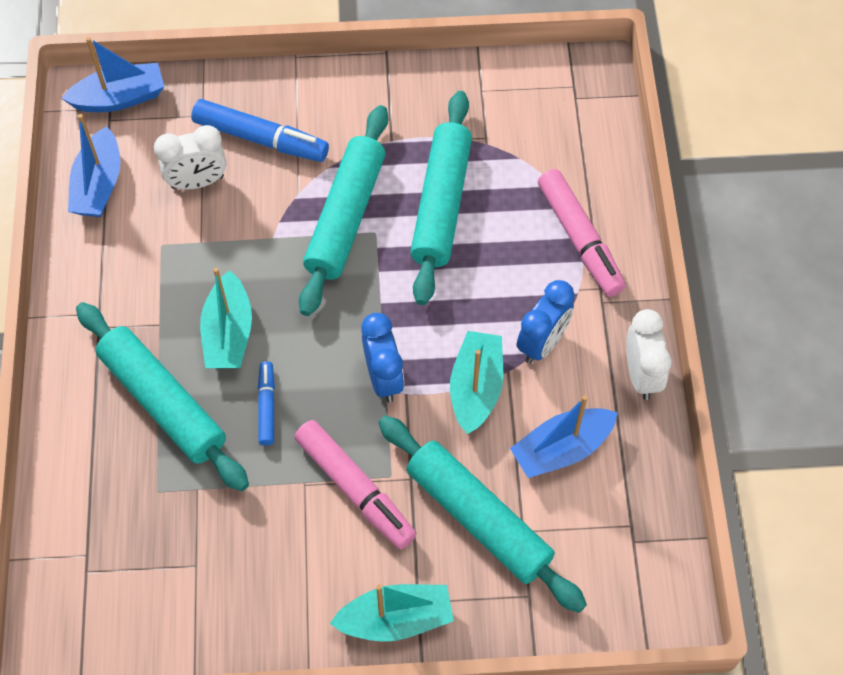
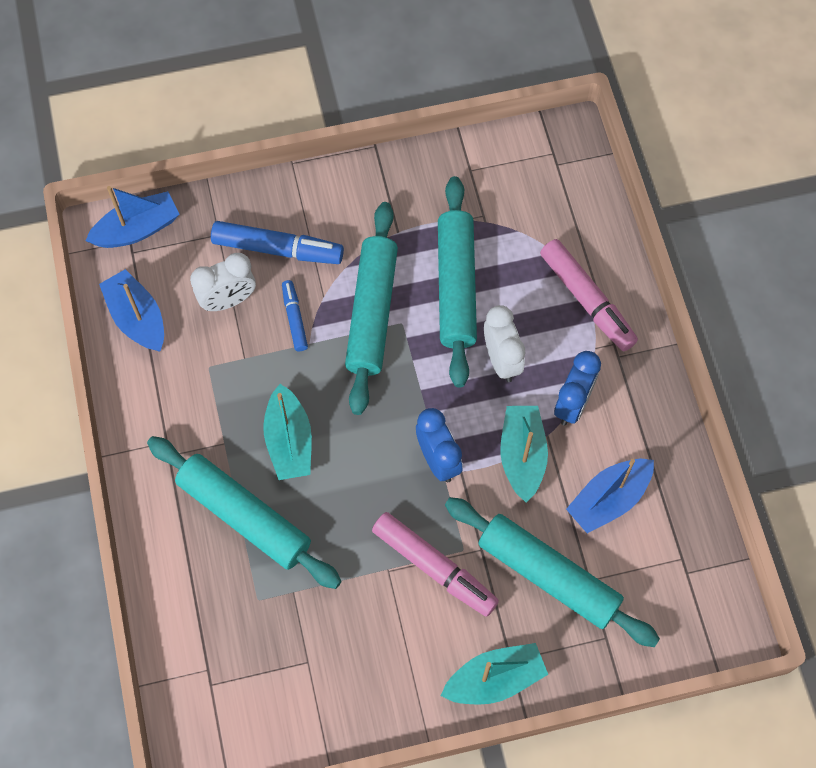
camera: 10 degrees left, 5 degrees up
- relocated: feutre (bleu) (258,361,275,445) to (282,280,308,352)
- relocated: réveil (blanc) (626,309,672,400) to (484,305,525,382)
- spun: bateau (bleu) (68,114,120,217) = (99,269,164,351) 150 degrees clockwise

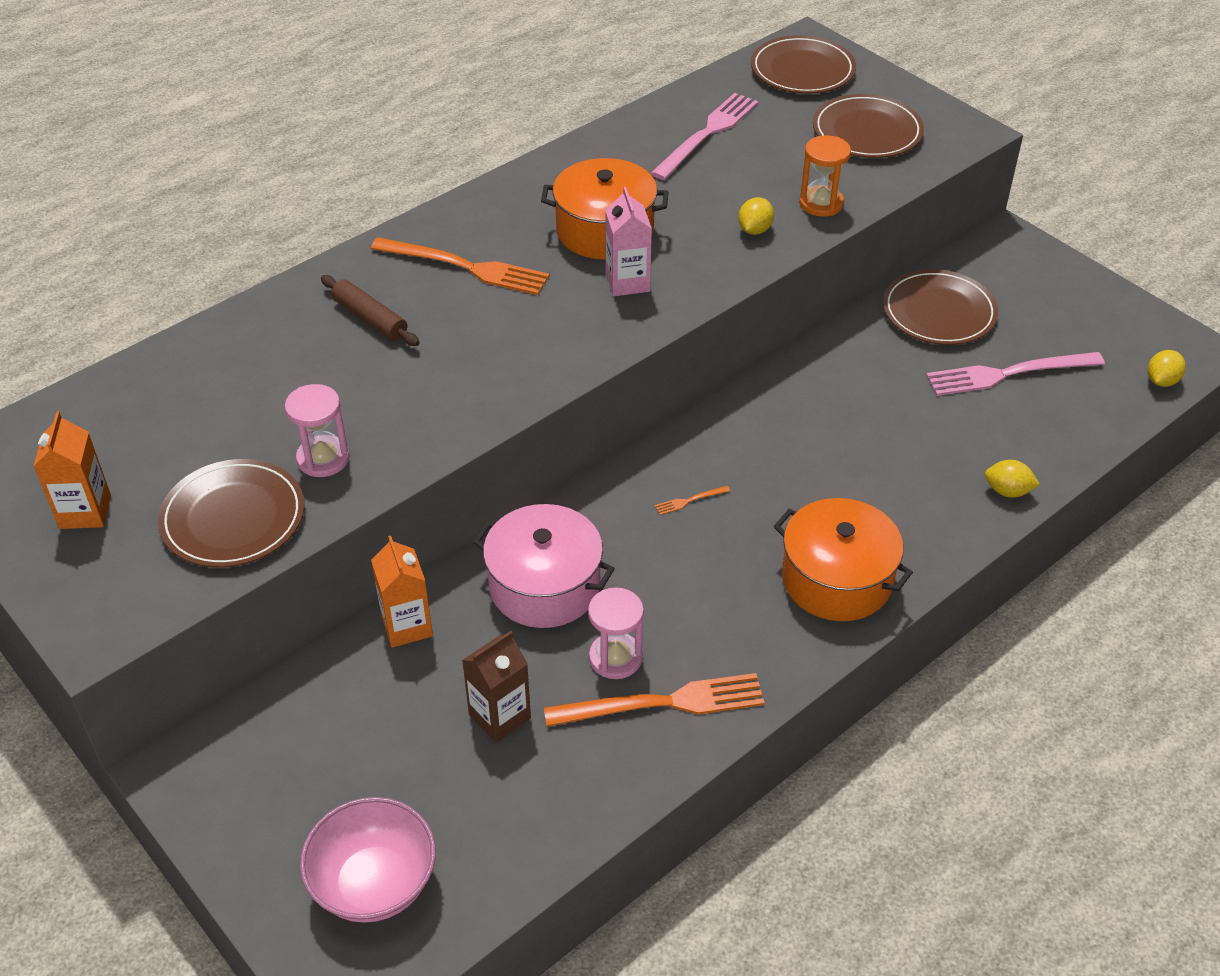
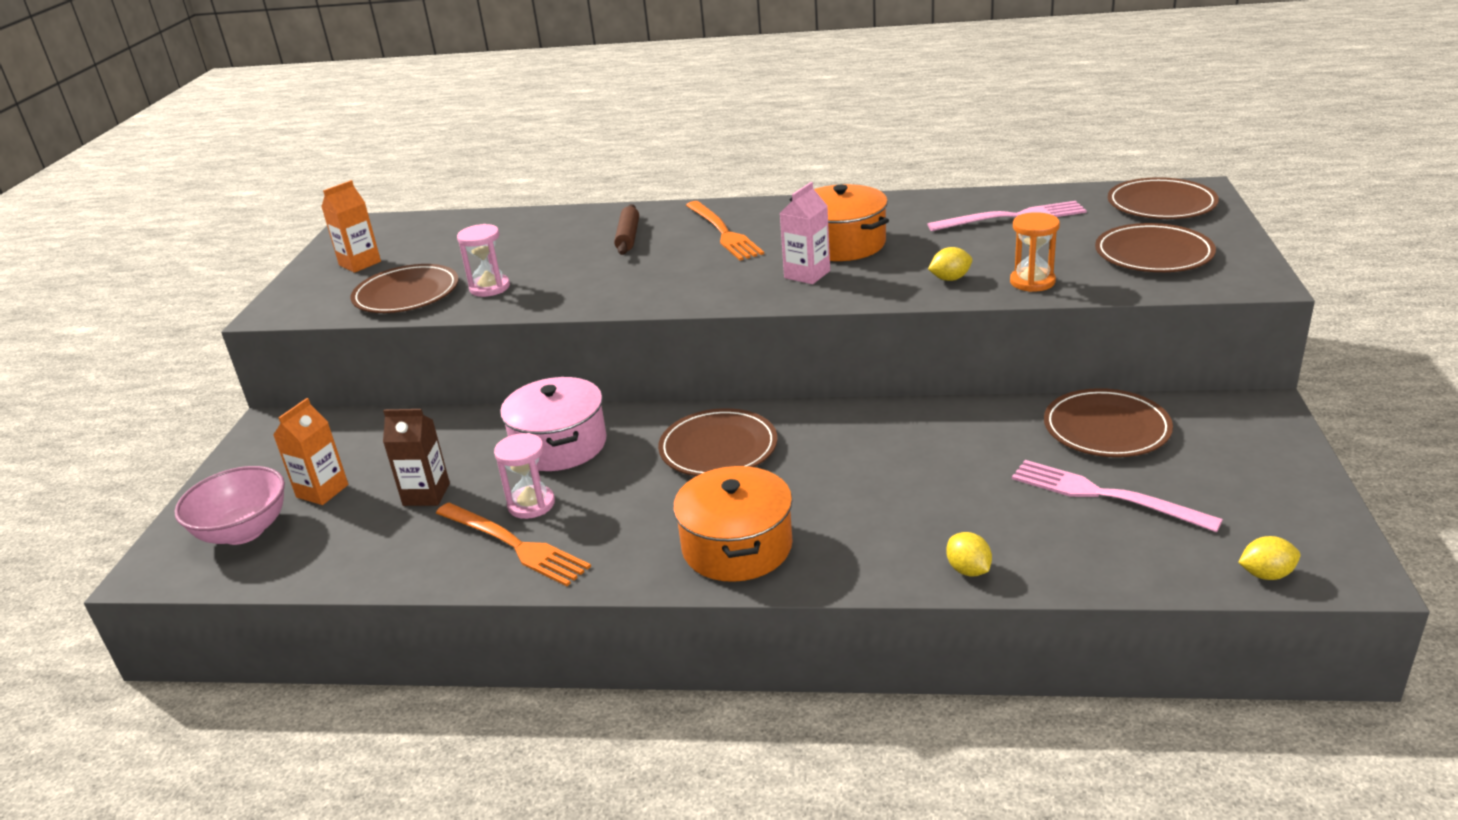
camera: 50 degrees right, 15 degrees down
- relocated: brique de lait (orange) (371,536,433,648) to (273,398,348,505)
- exchanged: fourchette (orange) (655,486,730,515) to assiette (marron) (658,408,777,476)

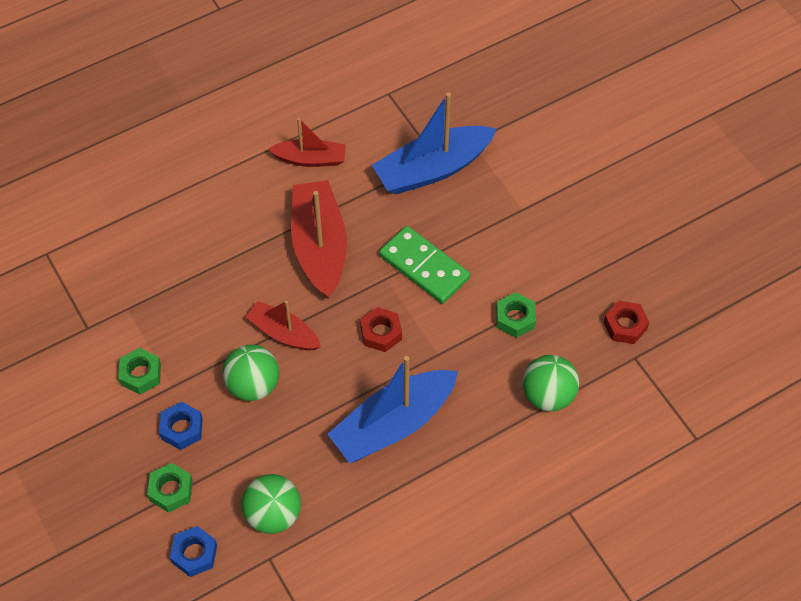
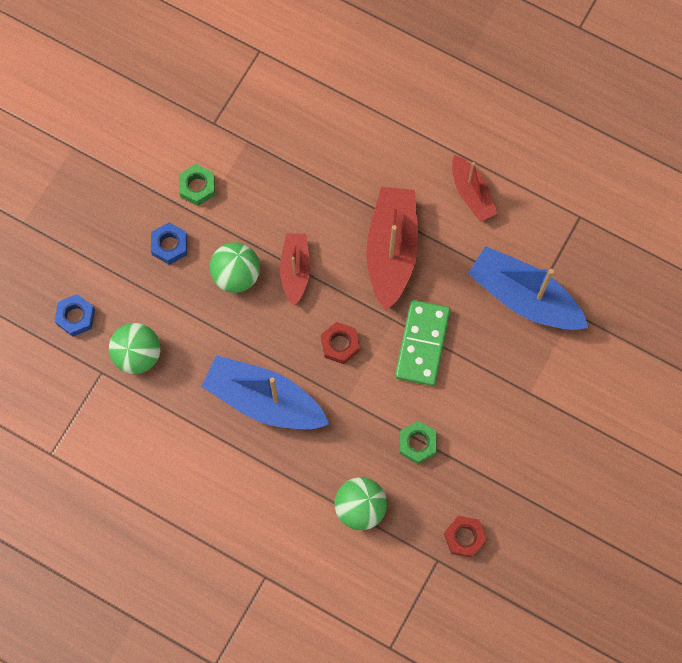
camera: 60 degrees right, 15 degrees up
- missing: écrou (vert) (147,463,193,513)
- spun: bateau (rouge) (291,180,347,298) = (366,187,418,310) 45 degrees counterclockwise

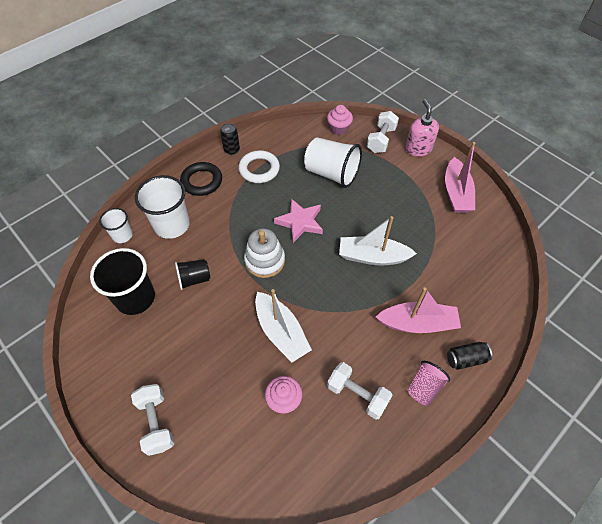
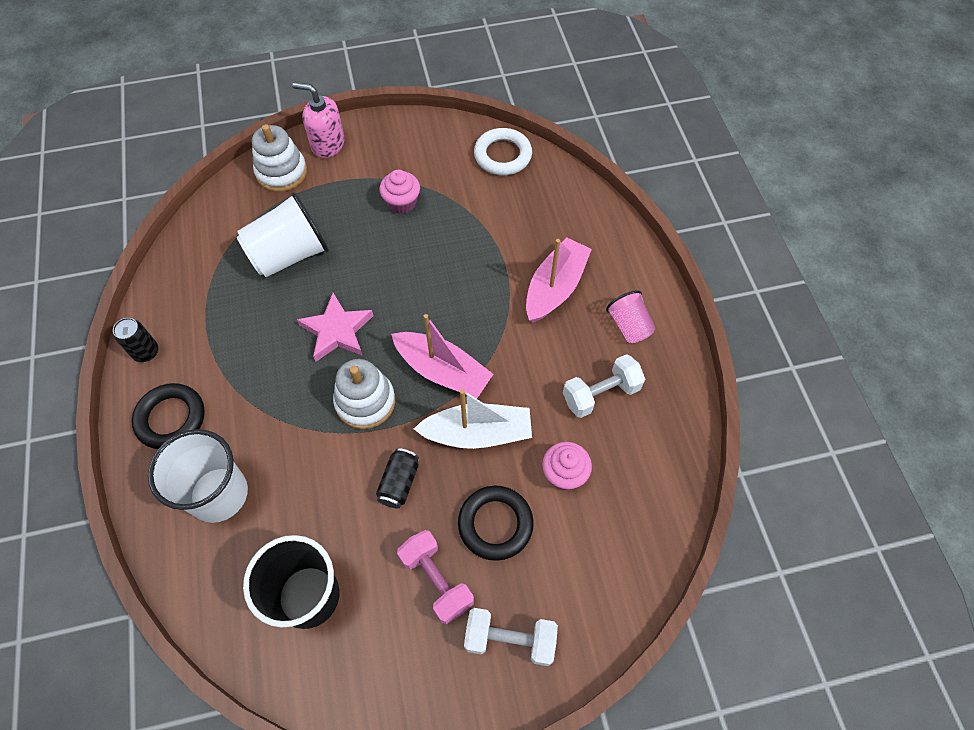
camera: 60 degrees left, 5 degrees up
- missing: gobelet (blanc) (99,208,133,243)
- missing: gobelet (noir) (175,259,210,290)
- missing: bateau (blanc) (339,216,417,265)
- appeared: haltère (rose) (397,530,474,624)
- appeared: anneau (noir) (458,486,534,561)
- relocated: anneau (blanc) (238,150,280,183) to (474,128,532,175)
- relocated: muffin (rose) (327,105,353,135) to (379,170,420,214)
- relocated: bateau (rose) (445,142,475,213) to (391,314,493,398)
- relocated: canette (noir) (447,342,492,370) to (376,448,419,509)
- exchanged: haltère (blanc) (367,111,399,153) to jouet à empiler (blanc) (252,124,307,192)

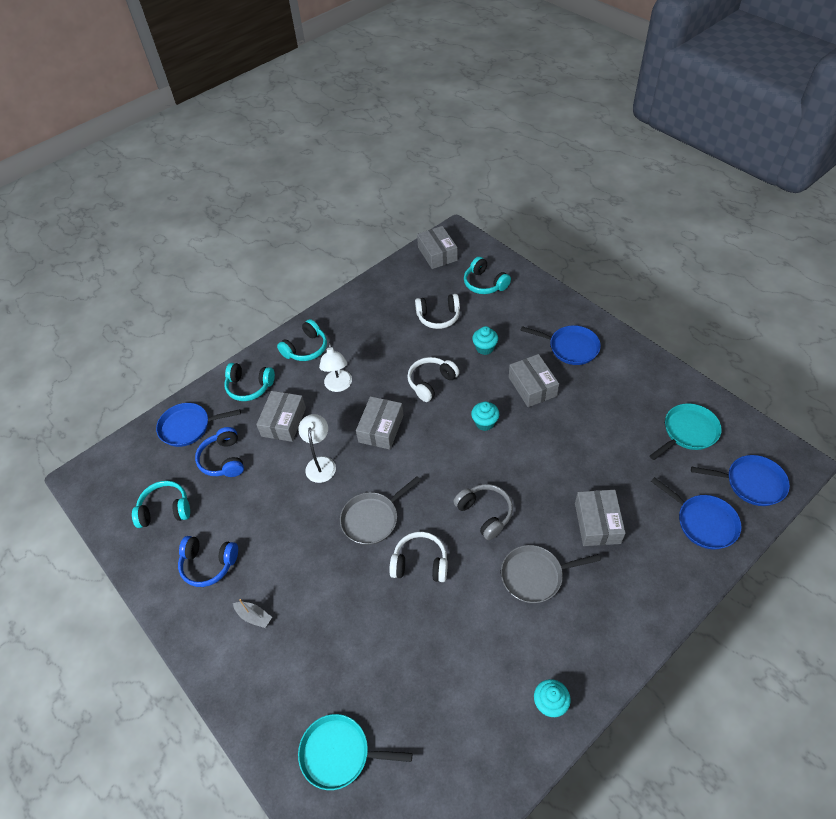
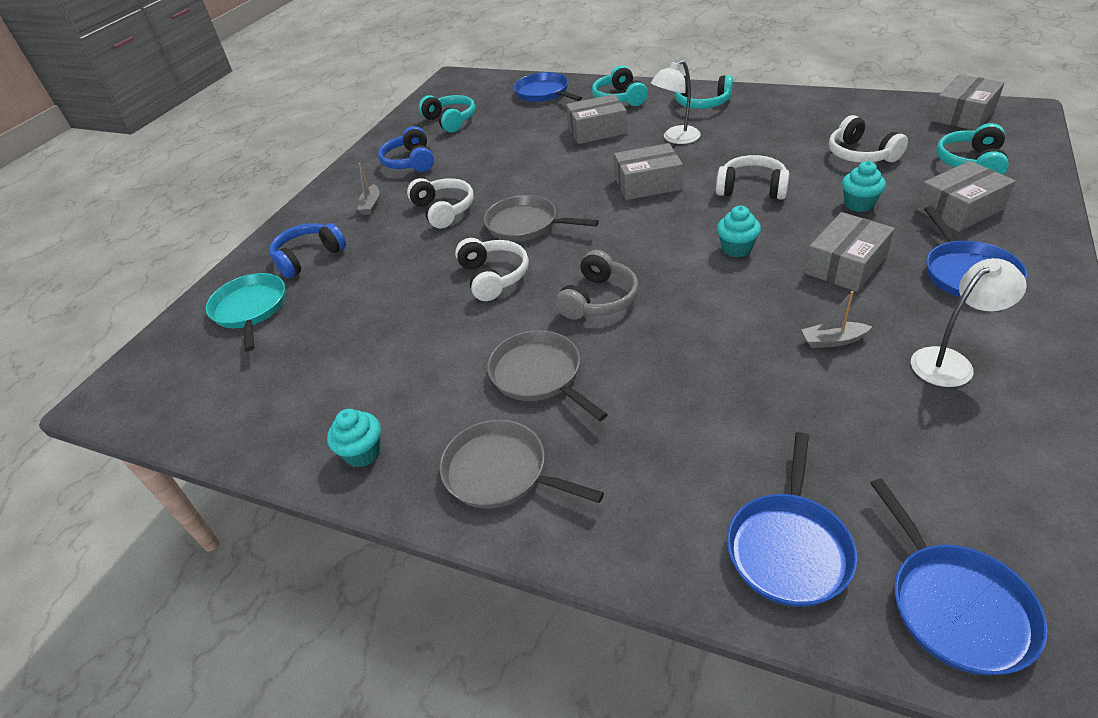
camera: 65 degrees right, 10 degrees down
- missing: poêle (turquoise) (649,403,722,460)
- appeared: casque audio (blanc) (407,178,474,228)
- appeared: poêle (gris) (440,419,604,509)
- appeared: bateau (gris) (801,291,872,348)
- relocated: casque audio (bleu) (195,427,244,477) to (269,223,346,278)
- relocated: lampe (blanc) (298,414,336,483) to (911,258,1027,387)
- relocated: boîte (gris) (575,490,625,546) to (916,161,1016,232)

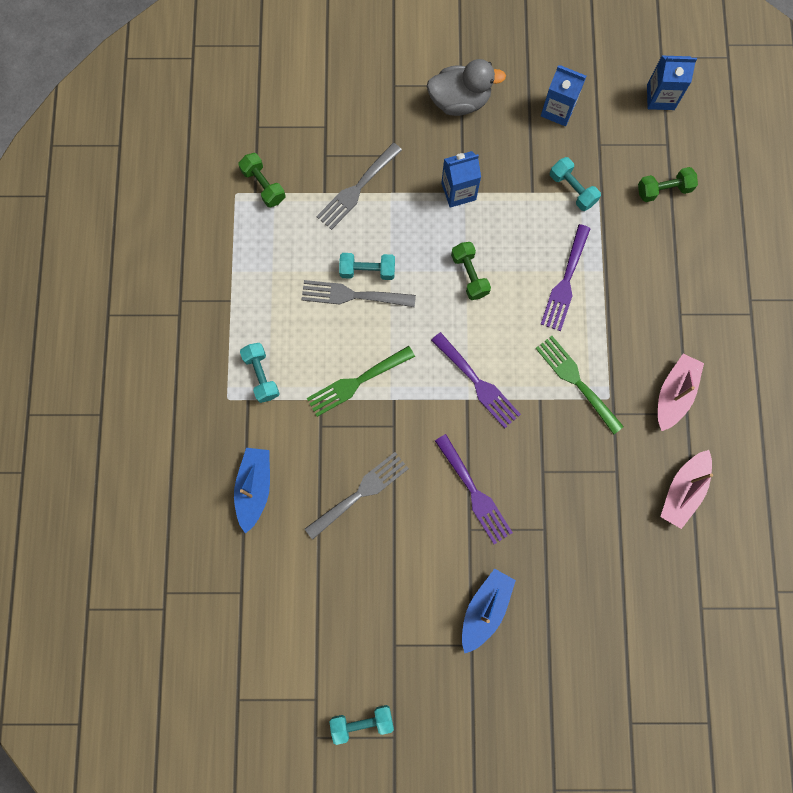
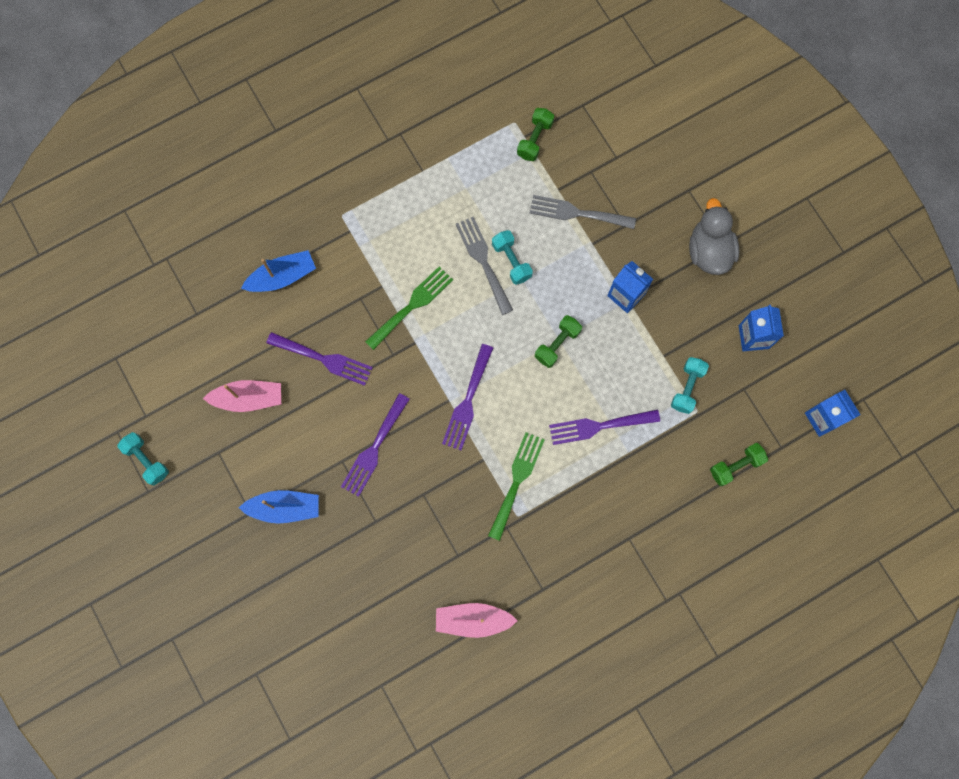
camera: 60 degrees right, 0 degrees up
- missing: haltère (turquoise) (240,343,280,403)
- relocated: bateau (rose) (658,354,704,431) to (203,380,281,412)
- colour: fourchette (gris) (305,452,409,540) to fourchette (violet) (267,332,373,386)
- spun: fourchette (vert) (307,346,415,417) = (365,266,453,350) 105 degrees clockwise
- spun: canard (gris) (427,59,506,116) = (689,198,739,275) 150 degrees counterclockwise
- spun: haltère (vert) (638,167,698,202) = (710,443,768,486) 75 degrees counterclockwise

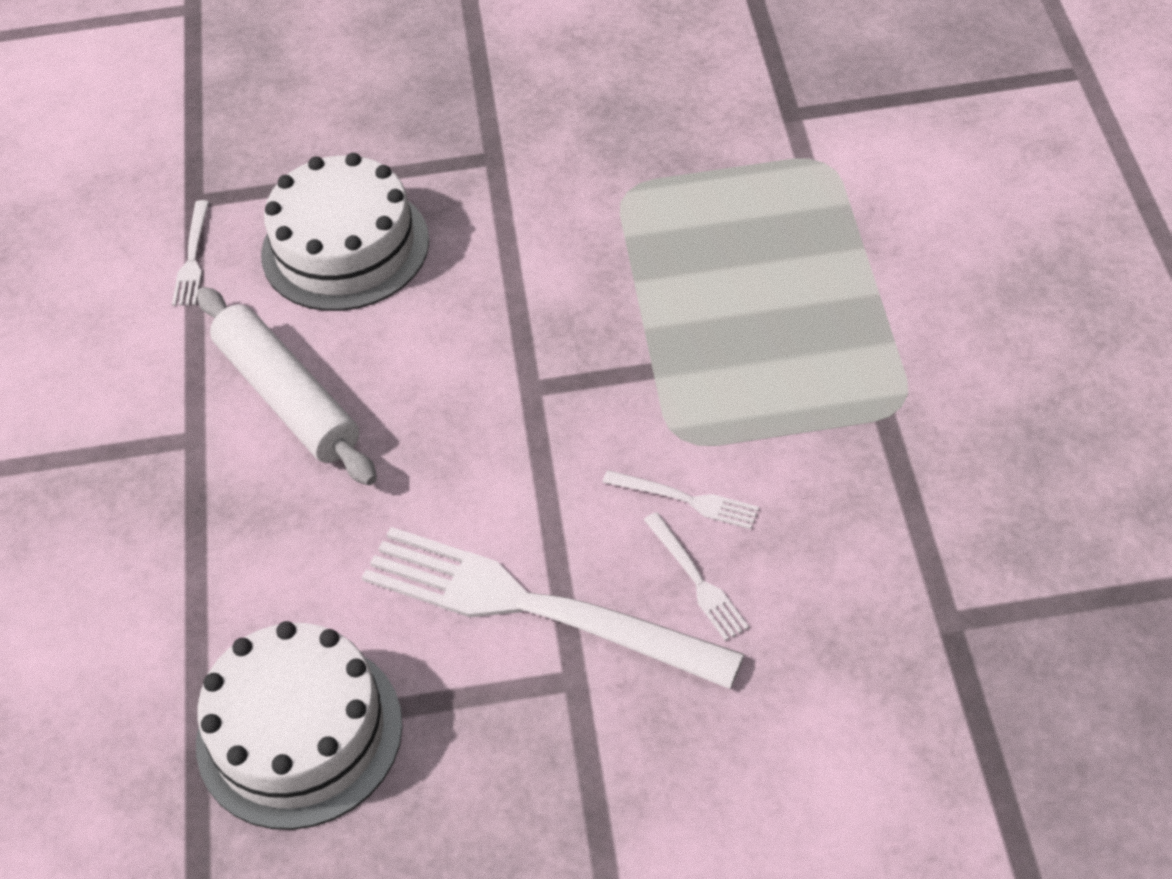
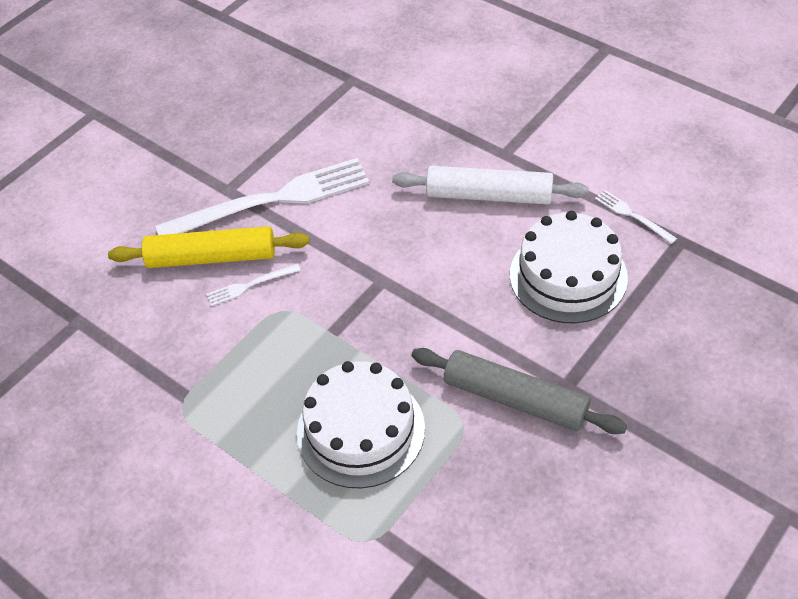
camera: 135 degrees right, 0 degrees up
- appeared: rouleau à pâtisserie (gris) (411,348,627,434)
- relocated: gâteau (blanc) (196,621,403,830) to (297,361,425,488)
- exchanged: fourchette (blanc) (644,512,749,641) to rouleau à pâtisserie (jaune) (108,226,310,268)

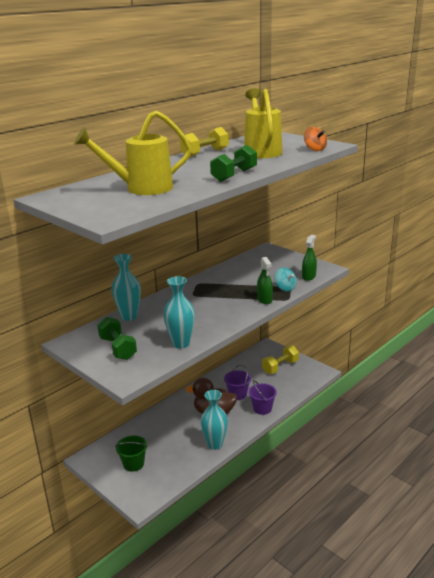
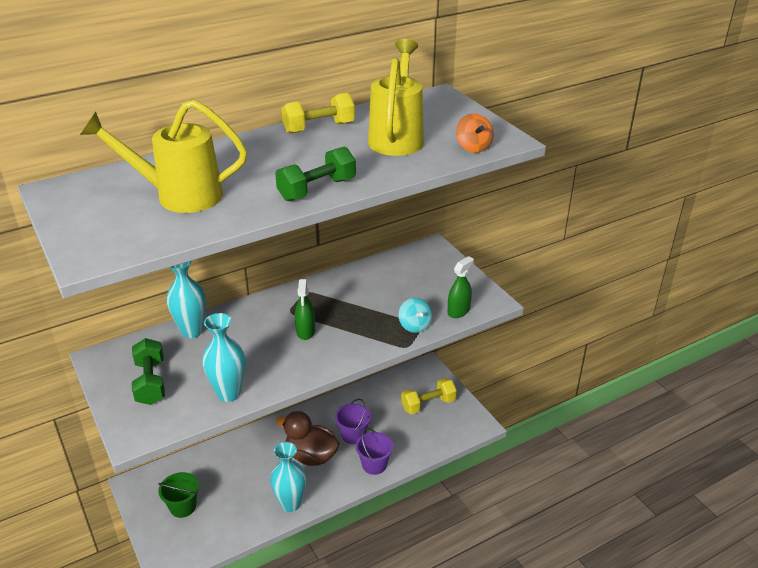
camera: 15 degrees right, 10 degrees up
- relocated: vaporisateur (vert) (257,257,273,304) to (295,279,315,340)

